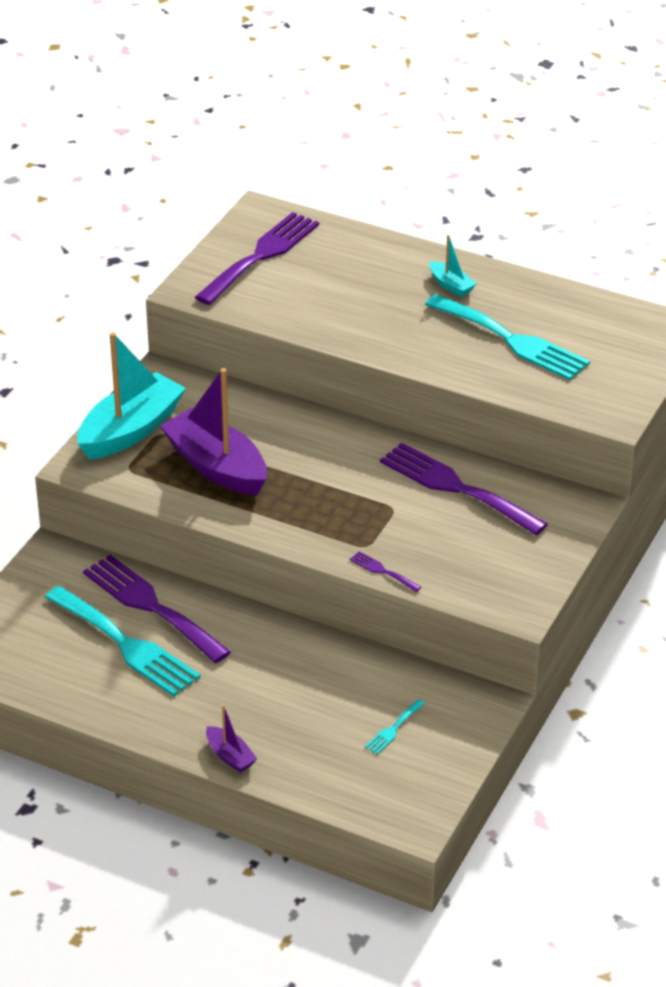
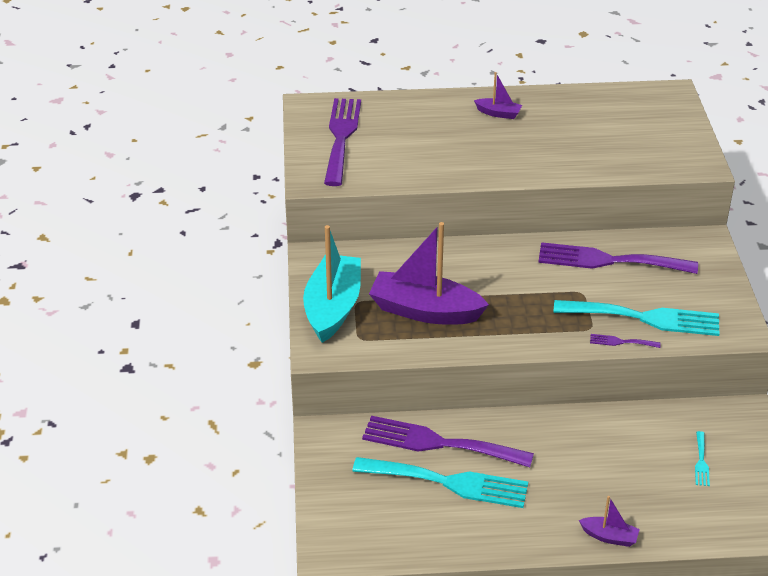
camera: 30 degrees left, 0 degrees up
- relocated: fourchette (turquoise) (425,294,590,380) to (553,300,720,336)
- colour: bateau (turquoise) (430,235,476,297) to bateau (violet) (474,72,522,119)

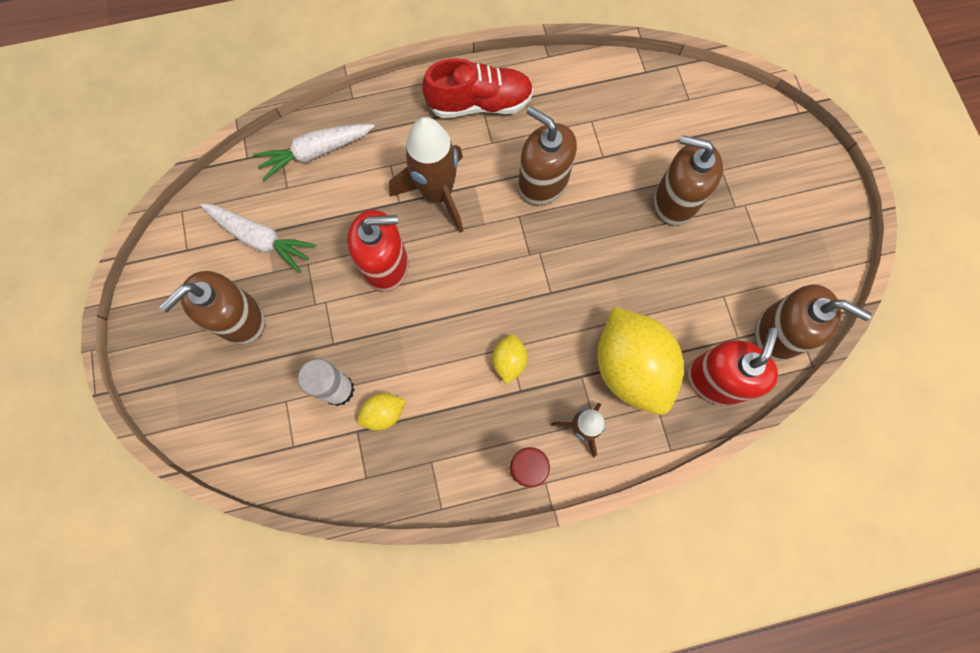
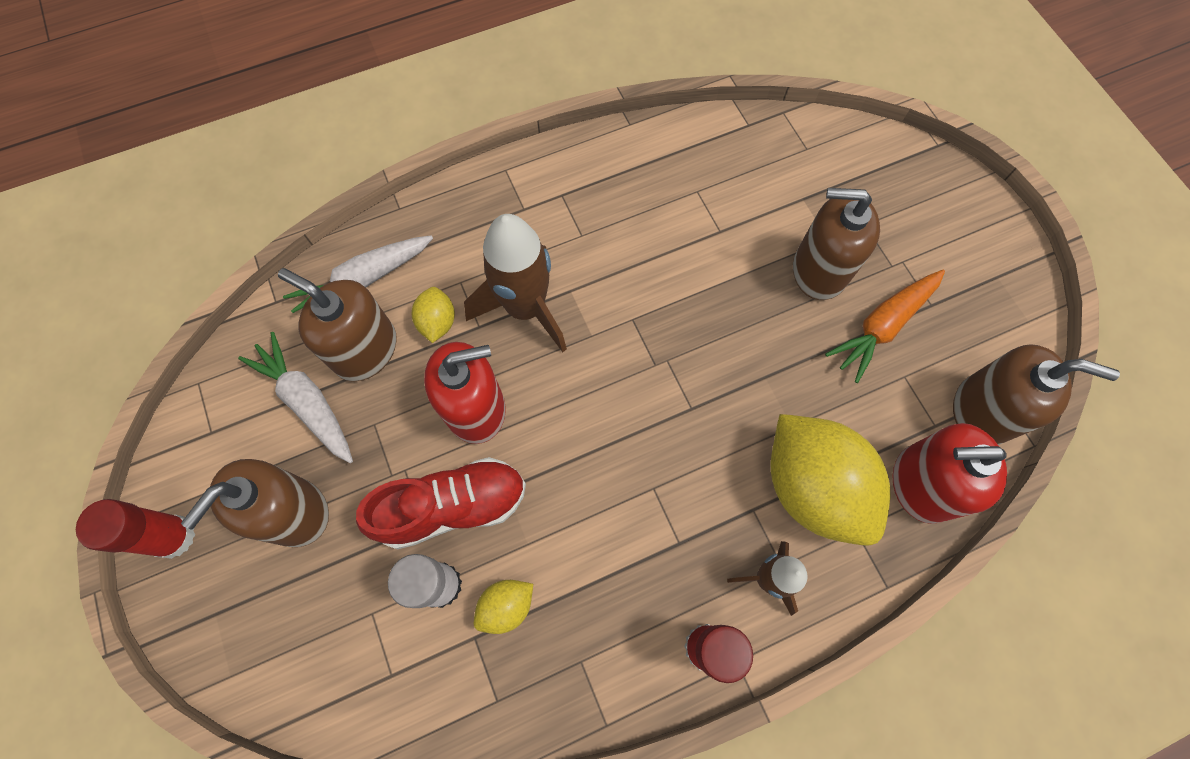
camera: 10 degrees left, 5 degrees down
- appeared: bâton de colle (rouge) (76,499,195,559)
- appeared: carotte (orange) (825,270,945,383)
- relocated: chaussure (rouge) (422,58,533,118) to (356,457,526,549)
- relocated: citron (jaune) (492,334,528,384) to (412,287,455,343)
- relocated: distributeur de savon (marron) (518,106,577,205) to (278,268,397,381)
- spun: carotte (blanc) (200,204,316,273) = (238,332,353,463) 150 degrees counterclockwise
- spun: distributeur de savon (rouge) (687,327,779,406) = (893,423,1007,524) 105 degrees counterclockwise

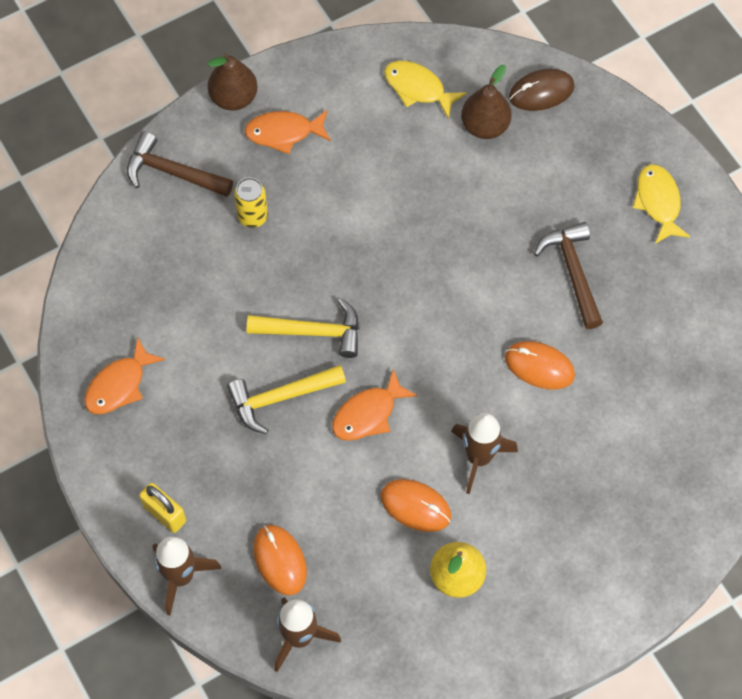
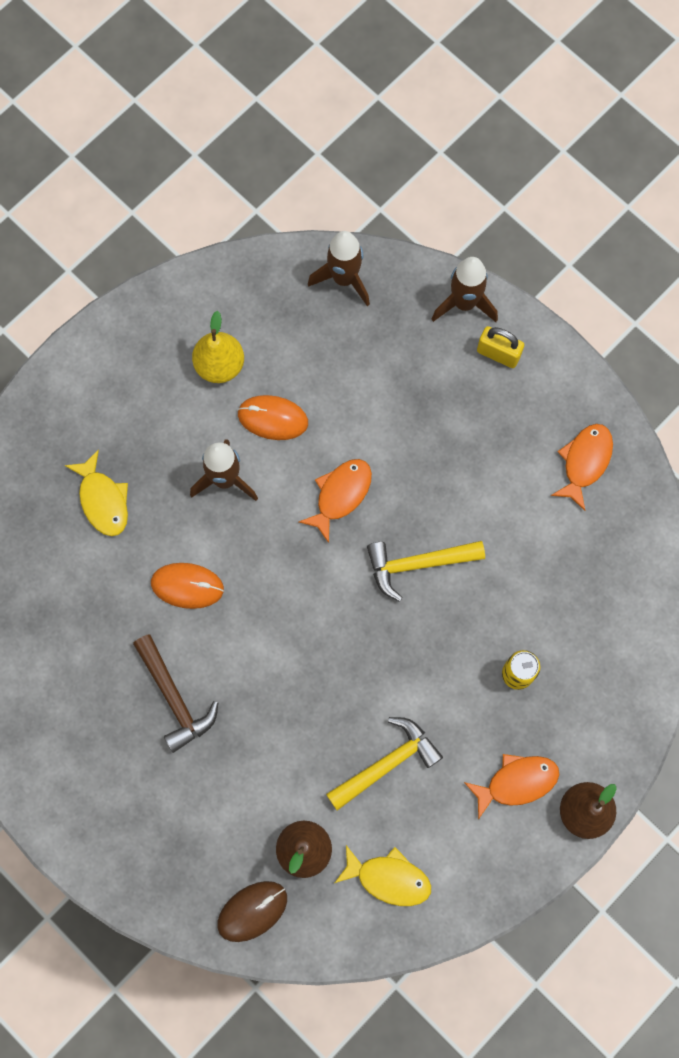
camera: 165 degrees right, 10 degrees up
- missing: marteau (marron) (127,132,233,197)
- missing: souris (orange) (253,525,307,595)
- relocated: marteau (jaune) (227,365,346,434) to (326,717,443,811)
- relocated: poisson (jaune) (633,164,690,244) to (65,450,128,536)

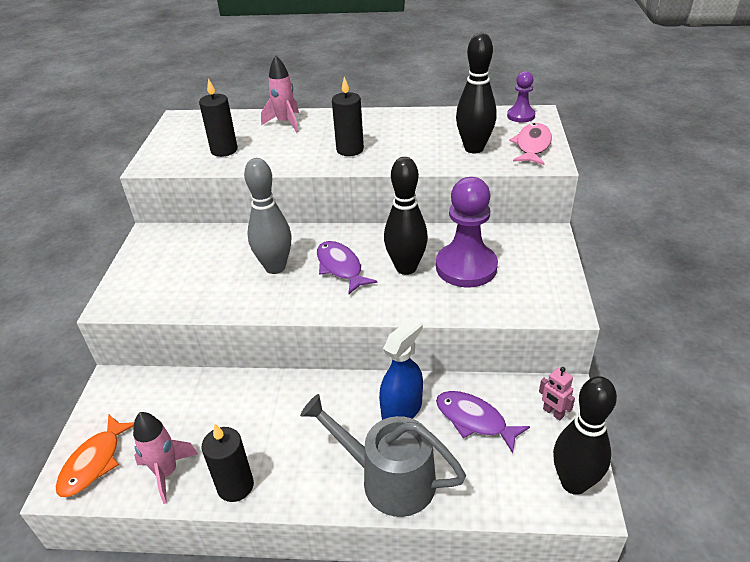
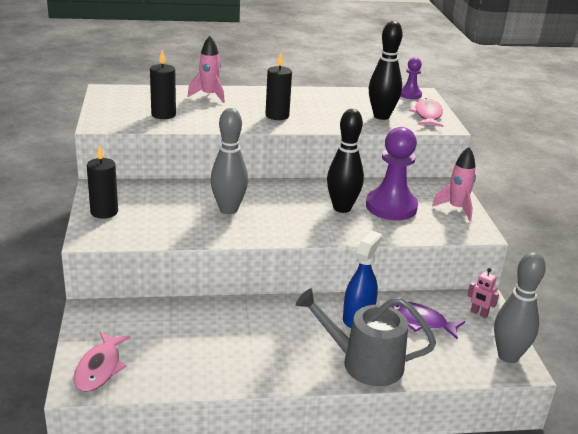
camera: 15 degrees left, 10 degrees down
- missing: poisson (violet) (317,241,377,294)
- relocated: fusée (rose) (133,412,198,504) to (432,147,476,221)
- relocated: bougie (noir) (202,424,254,502) to (87,144,118,219)
- colour: poisson (orange) (56,414,134,497) to poisson (rose) (74,331,131,392)
- colour: quille (noir) (553,376,617,495) to quille (gris) (494,252,546,363)

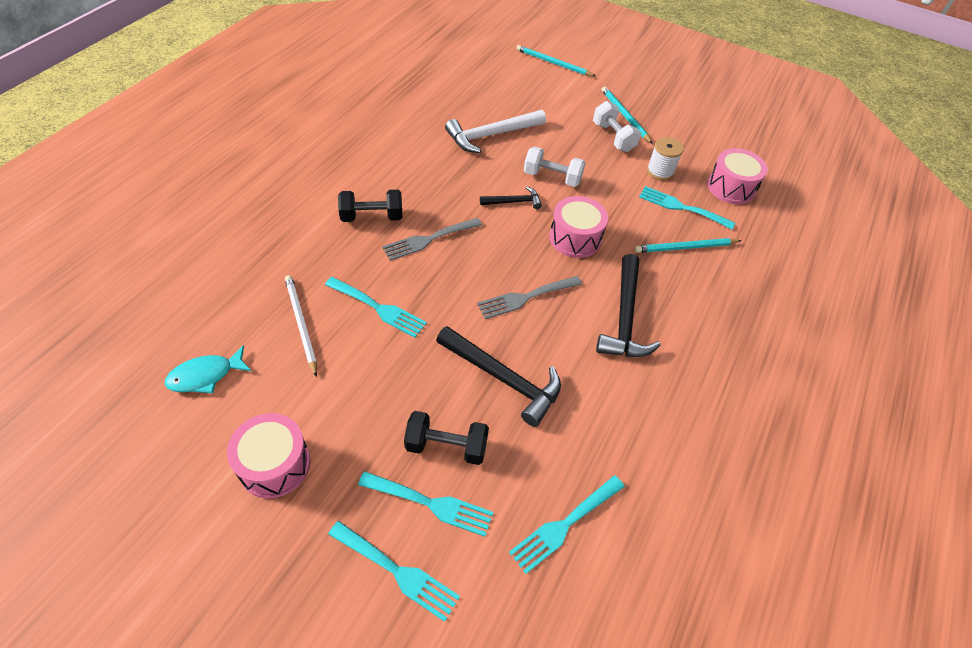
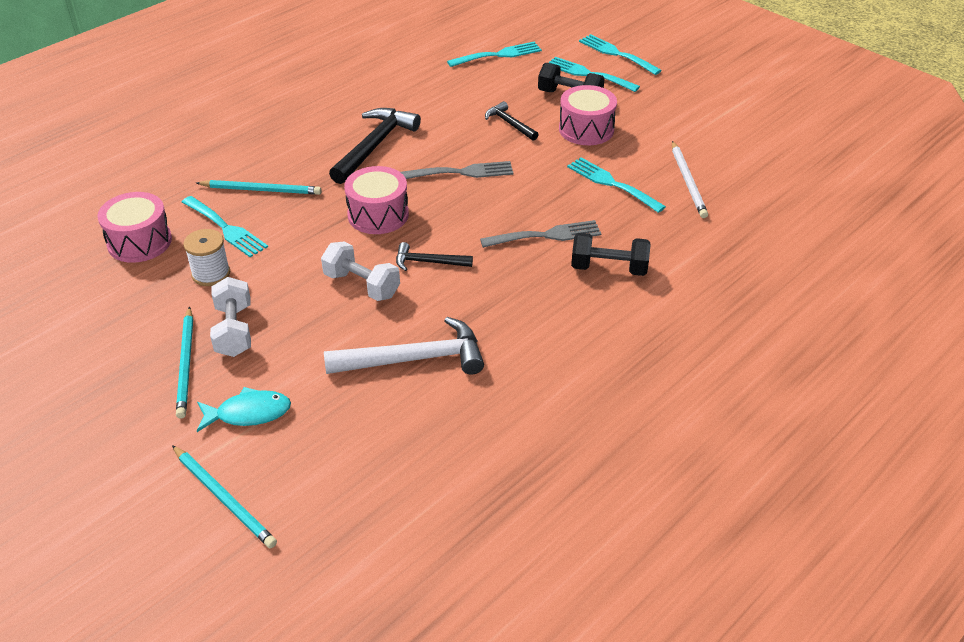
camera: 160 degrees left, 10 degrees down
- relocated: poisson (turquoise) (165,345,251,393) to (197,387,291,432)
- relocated: tambour (rose) (227,413,311,498) to (559,85,617,145)
- size: marteau (noir) (436,326,561,427) = (485,101,539,141) x0.55

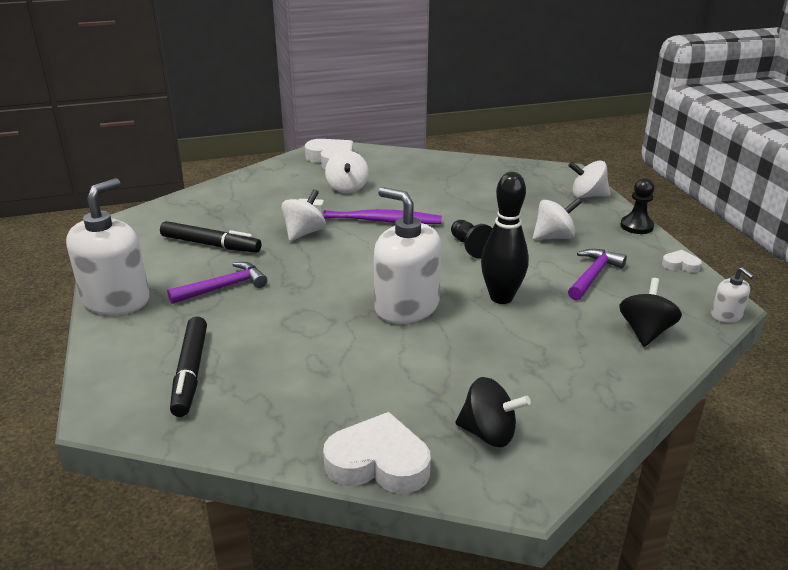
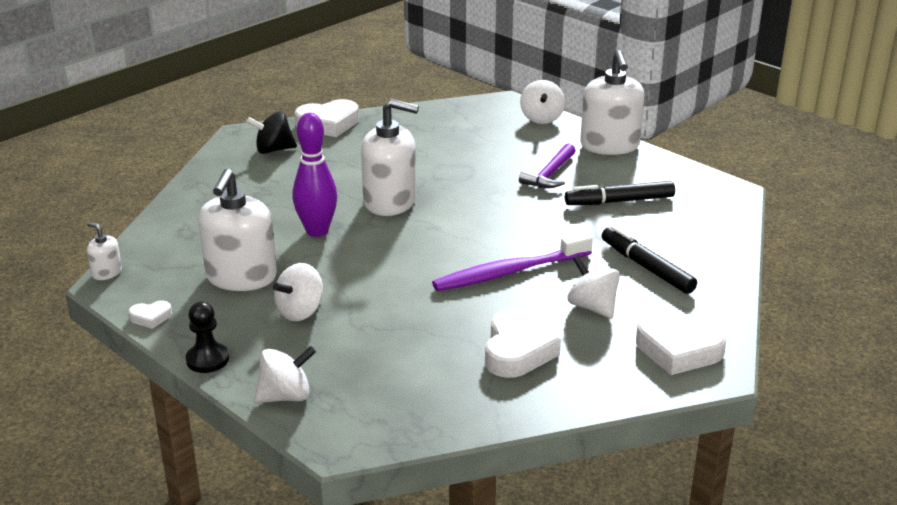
camera: 150 degrees right, 0 degrees up
- missing: pion (noir) (451,220,493,259)
- missing: toupie (noir) (619,278,682,347)
- appeared: cœur (blanc) (485,309,561,378)
- relocated: feutre (noir) (170,316,207,417) to (602,226,697,294)
- relocated: toupie (blanc) (281,189,326,241) to (520,80,565,124)
- exchanged: marteau (violet) (568,249,627,300) to distributeur de savon (blanc) (198,169,277,291)
- colour: quille (noir) (481,172,529,304) to quille (violet) (293,113,337,237)

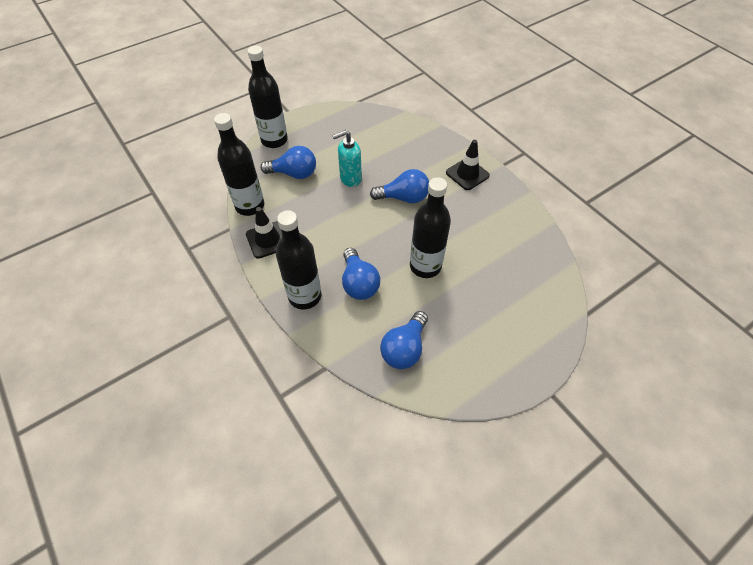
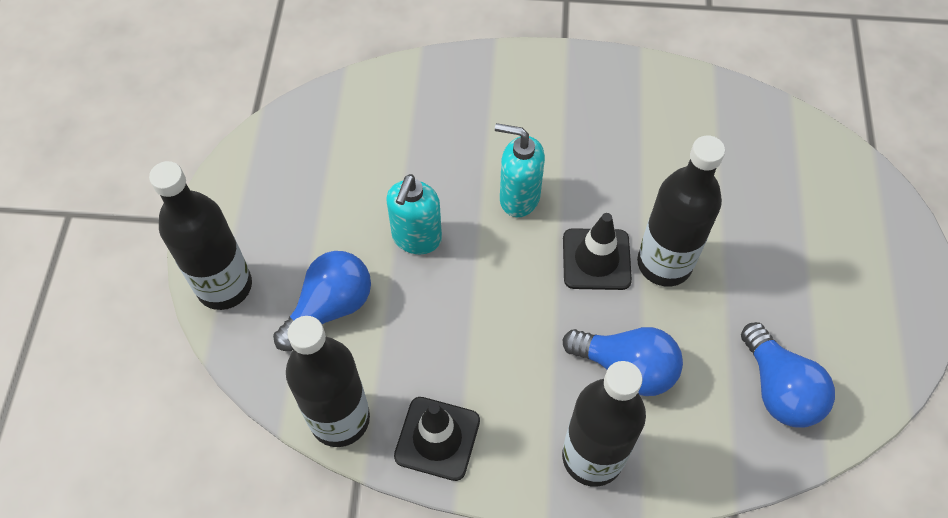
camera: 50 degrees left, 5 degrees up
- relocated: cône de chantier (noir) (446,140,490,190) to (563,213,632,290)
- exchanged: ampoule (bleu) (370,169,429,203) to distributeur de savon (turquoise) (495,123,545,217)

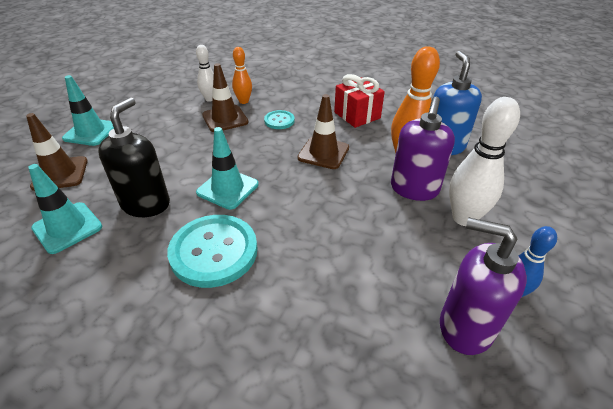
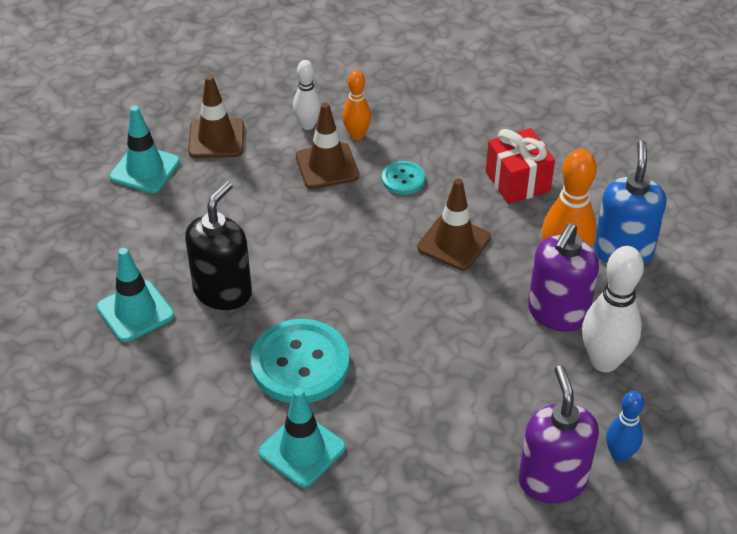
camera: 10 degrees right, 5 degrees up
- relocated: cône de chantier (marron) (26,113,88,191) to (188,75,244,158)
- relocated: cône de chantier (turquoise) (196,127,259,210) to (259,388,346,487)
- spun: distributeur de savon (violet) (440,218,527,355) = (519,365,599,503) 45 degrees clockwise

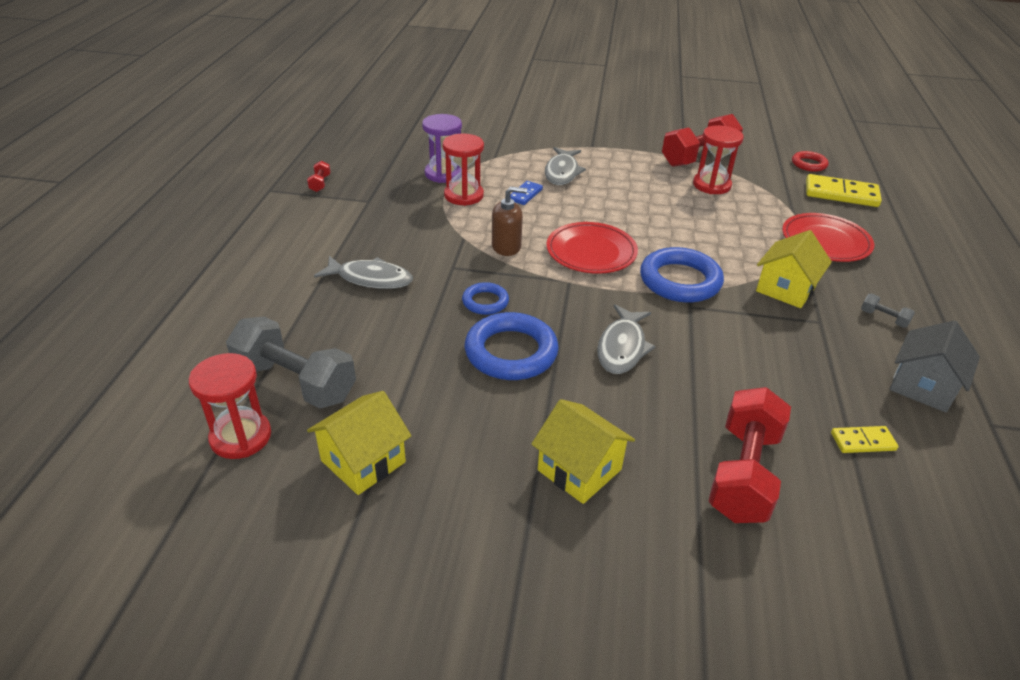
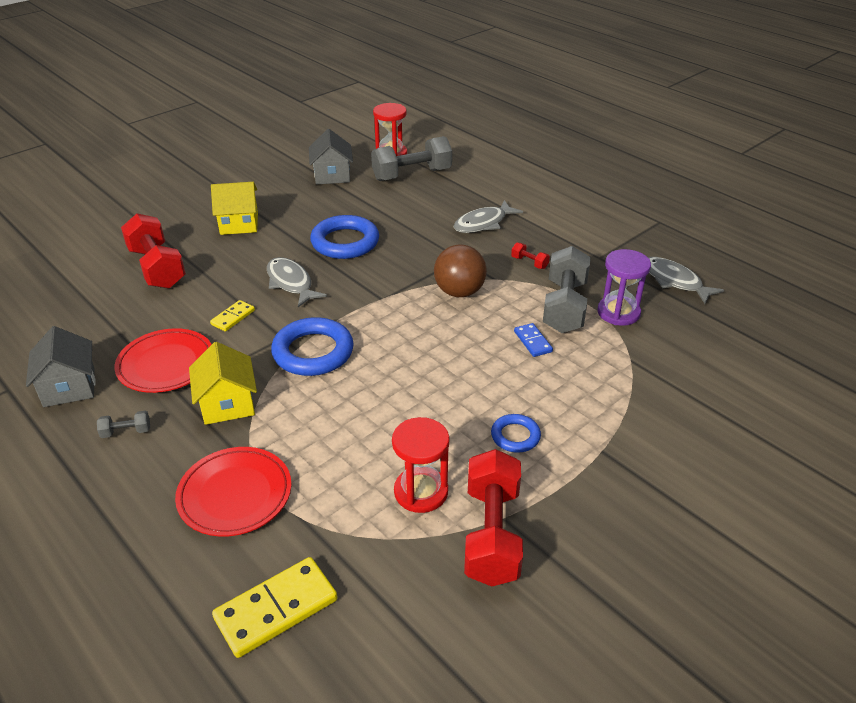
camera: 130 degrees right, 0 degrees up
- missing: anneau (rouge) (792,151,829,172)
- relocated: haltère (rouge) (307,160,331,192) to (511,242,550,269)
- relocated: anneau (bleu) (462,282,509,315) to (491,414,541,453)
- relocated: poisson (gris) (545,147,586,185) to (648,257,724,304)
- relocated: assiette (rouge) (546,222,638,274) to (114,328,212,393)
- relocated: domino (jaune) (831,426,899,453) to (210,300,255,331)
- exchanged: sablier (rouge) (443,133,484,206) to haltère (gris) (543,246,590,333)
- exchanged: distributeur de savon (marron) (492,186,527,256) to balle (marron) (434,245,487,297)
- colour: maison (jaune) (307,391,411,495) to maison (gris) (309,129,353,185)

